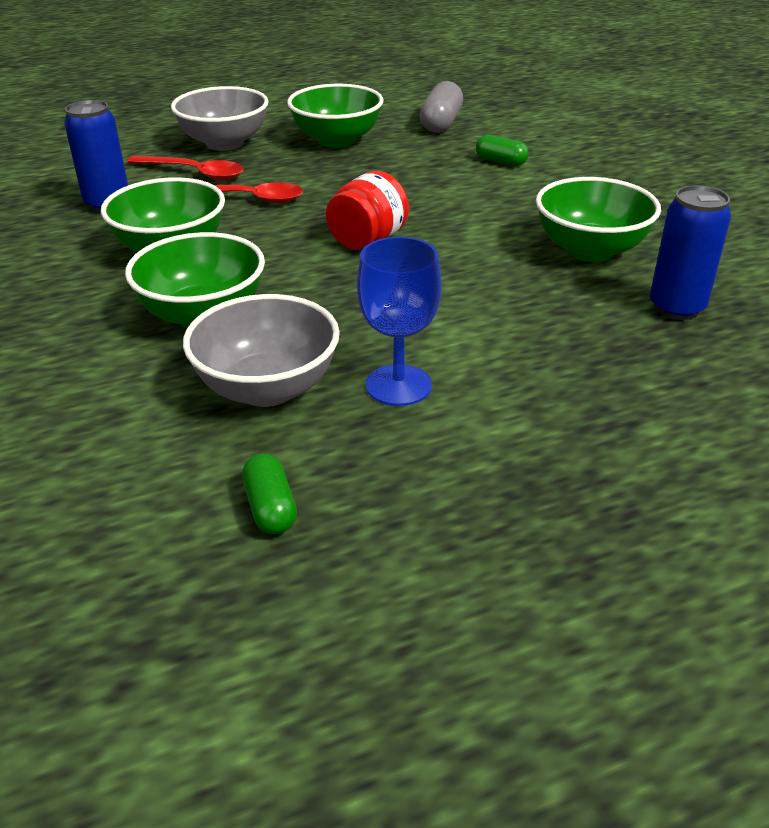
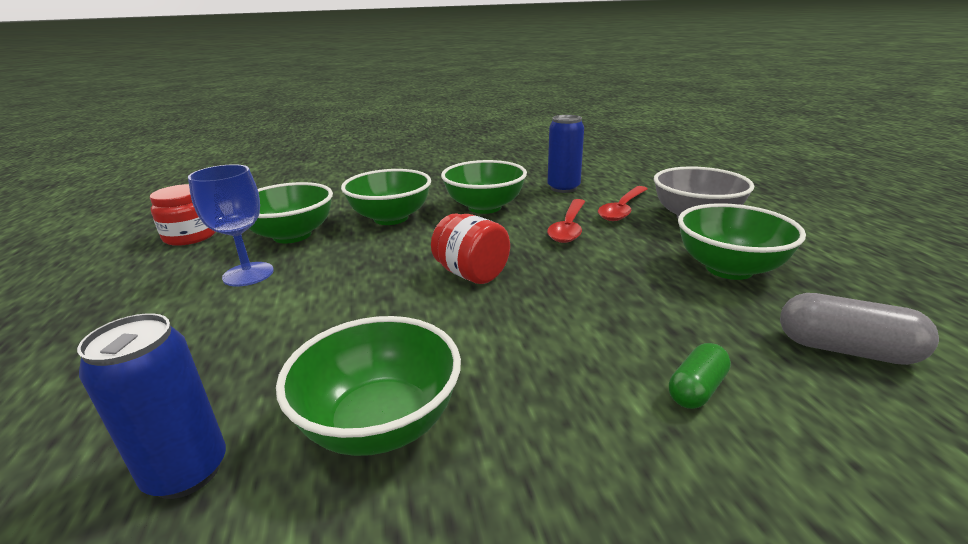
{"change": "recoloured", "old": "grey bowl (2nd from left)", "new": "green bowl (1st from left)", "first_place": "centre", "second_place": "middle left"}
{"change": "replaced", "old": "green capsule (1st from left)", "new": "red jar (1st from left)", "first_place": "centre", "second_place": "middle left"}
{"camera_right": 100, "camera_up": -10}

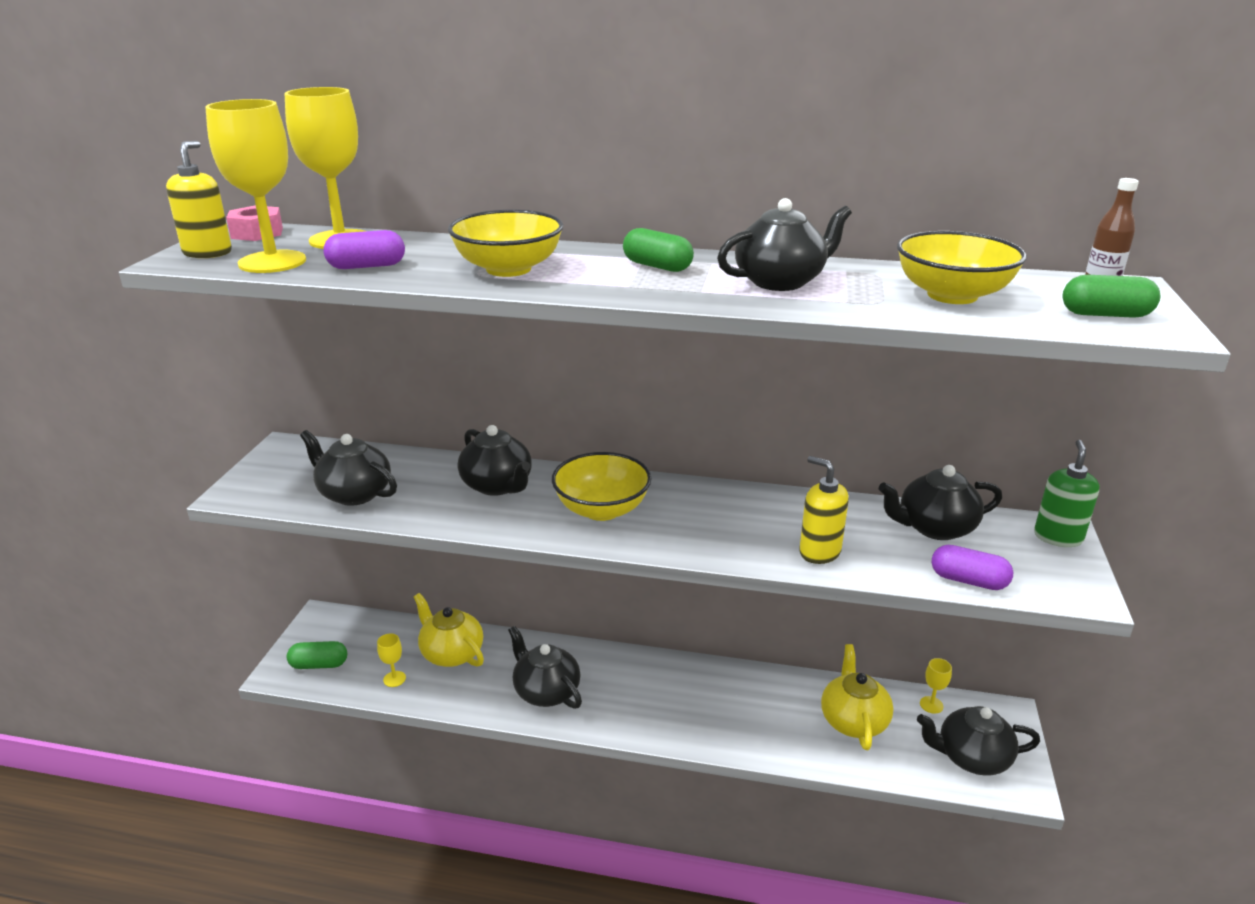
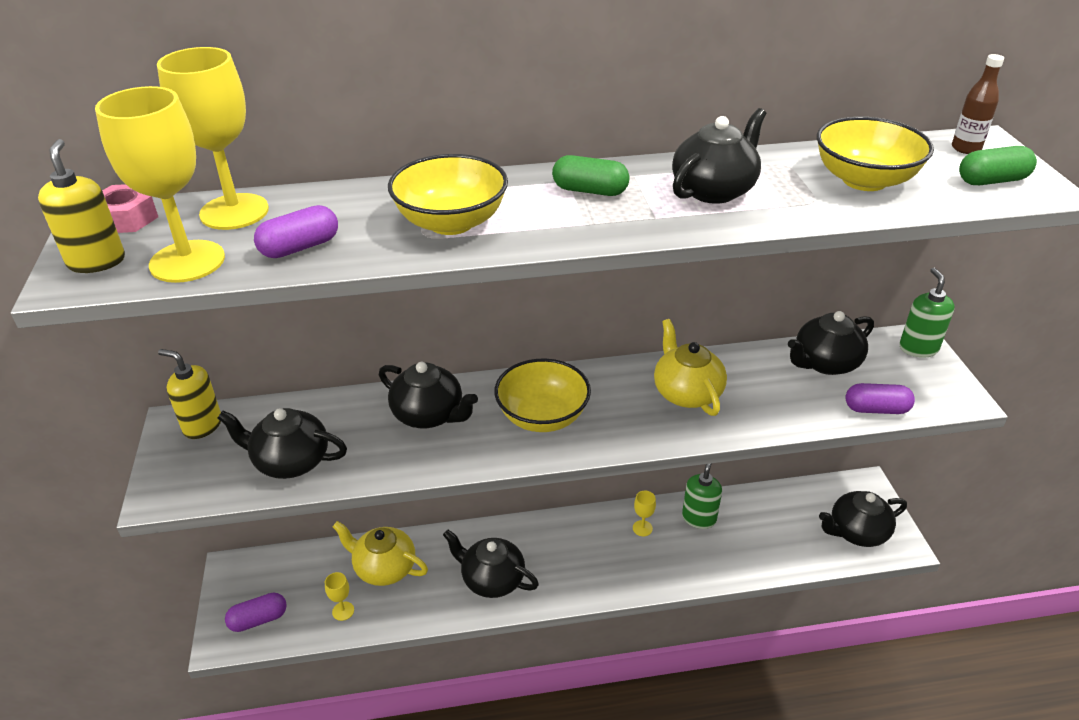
{"change": "moved", "old": "yellow soap dispenser (2nd from left)", "first_place": "centre", "second_place": "middle left"}
{"change": "recoloured", "old": "green capsule (1st from left)", "new": "purple capsule (1st from left)", "first_place": "bottom left", "second_place": "bottom left"}
{"change": "moved", "old": "yellow teapot (2nd from left)", "first_place": "bottom right", "second_place": "centre"}
{"change": "moved", "old": "yellow goblet (4th from left)", "first_place": "bottom right", "second_place": "bottom centre"}
{"change": "added", "new": "green soap dispenser (1st from left)", "second_place": "bottom centre"}
{"camera_right": -20, "camera_up": 10}

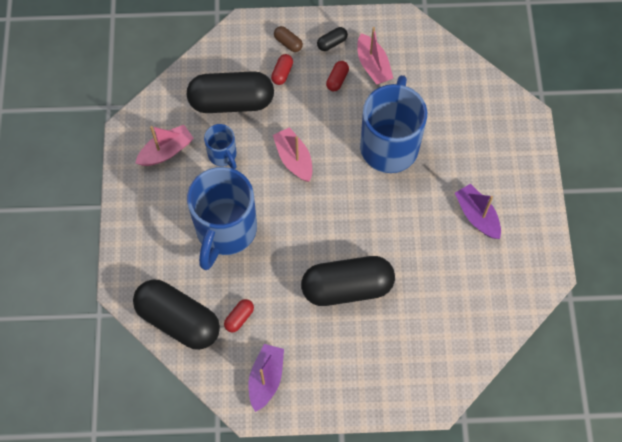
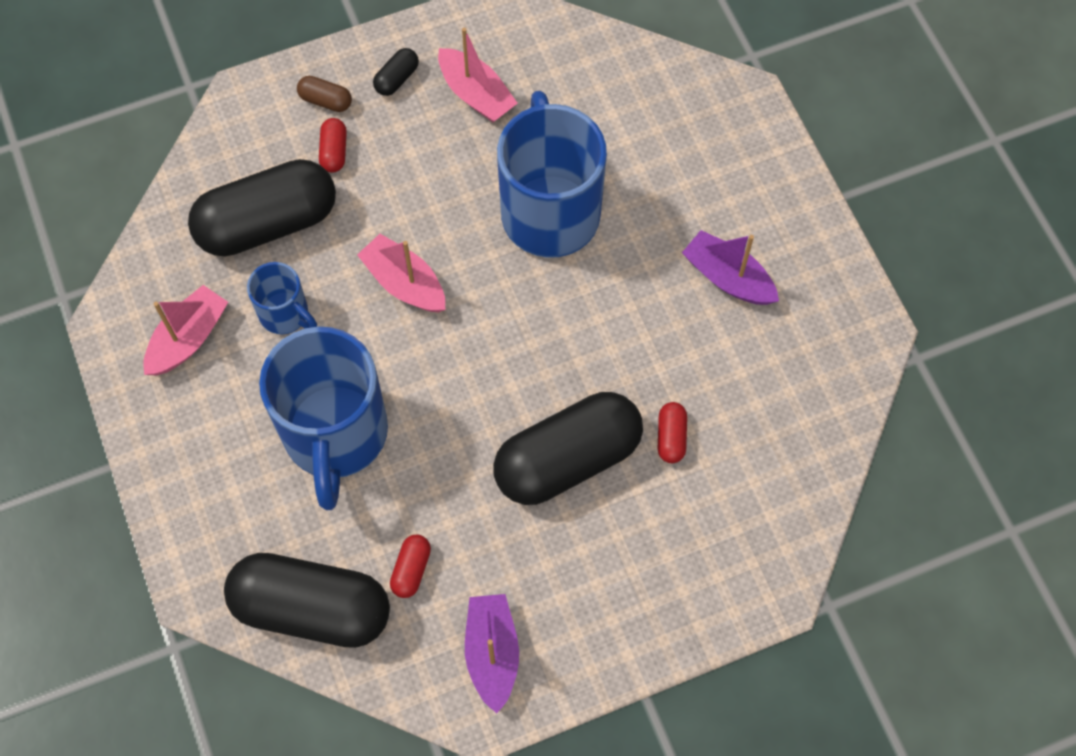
{"change": "moved", "old": "red capsule (3rd from left)", "first_place": "top centre", "second_place": "centre"}
{"camera_right": -20, "camera_up": 0}

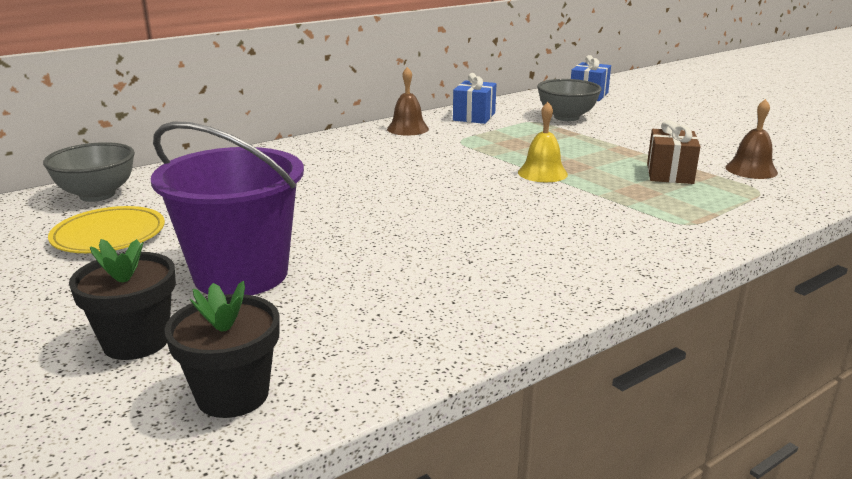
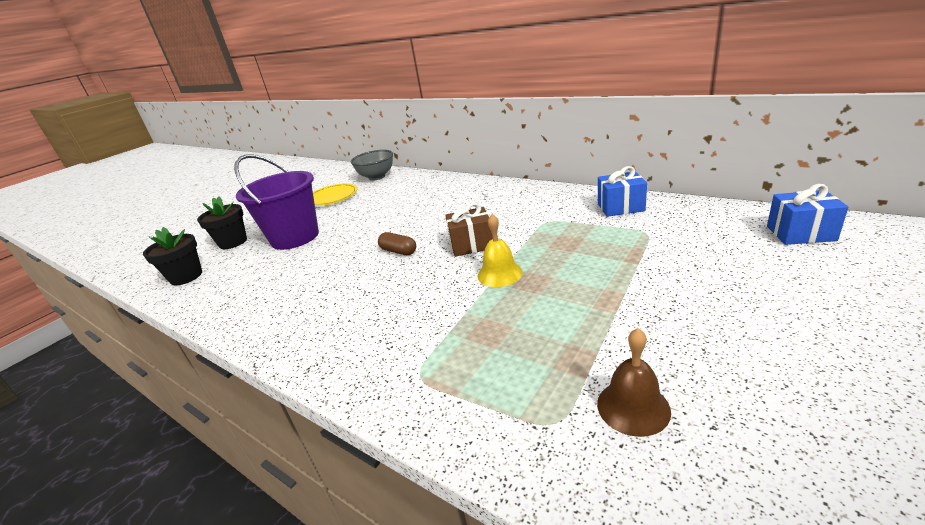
{"change": "removed", "old": "brown bell (1st from left)", "first_place": "top centre"}
{"change": "removed", "old": "grey bowl (2nd from left)", "first_place": "top right"}
{"change": "moved", "old": "brown gift", "first_place": "top right", "second_place": "centre"}
{"change": "added", "new": "brown capsule", "second_place": "centre"}
{"camera_right": 75, "camera_up": 5}

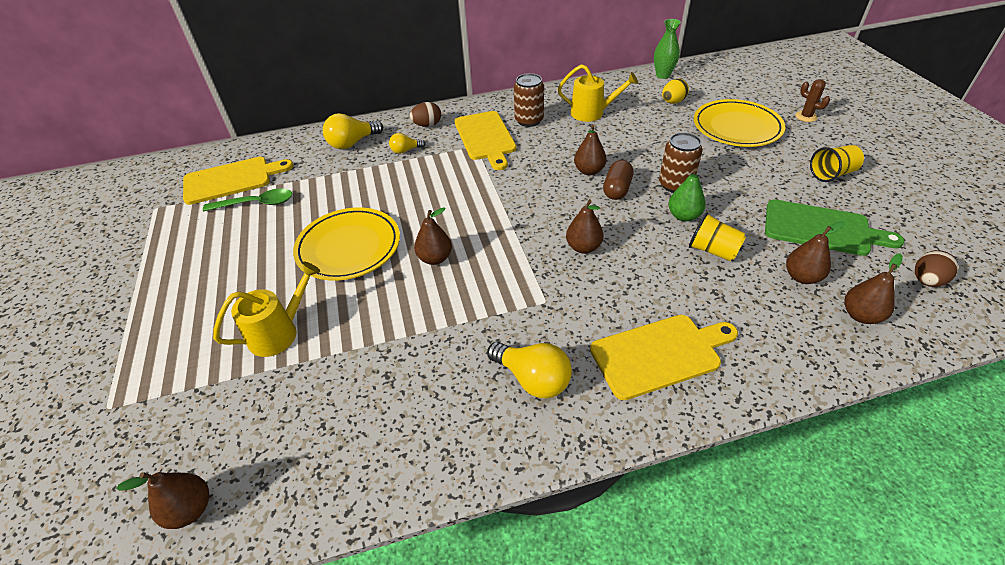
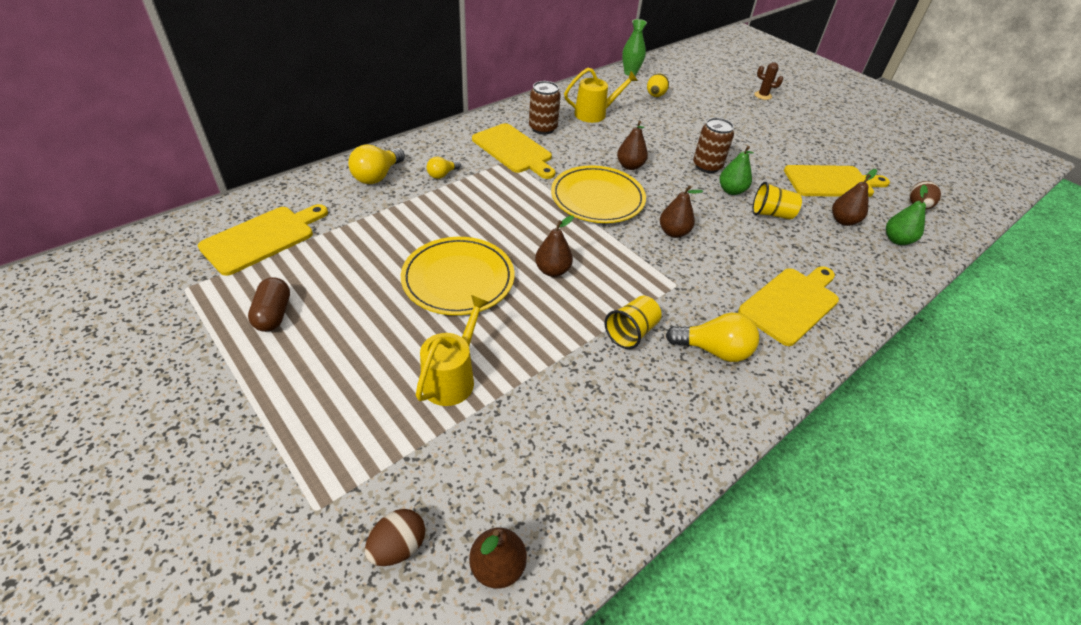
{"change": "moved", "old": "yellow plate (2nd from left)", "first_place": "top right", "second_place": "top centre"}
{"change": "moved", "old": "brown egg (1st from left)", "first_place": "top centre", "second_place": "bottom centre"}
{"change": "moved", "old": "yellow cup (2nd from left in the first image)", "new": "yellow cup (1st from left)", "first_place": "top right", "second_place": "centre"}
{"change": "moved", "old": "brown capsule", "first_place": "top centre", "second_place": "middle left"}
{"change": "removed", "old": "green spoon", "first_place": "middle left"}
{"change": "recoloured", "old": "green cutting board", "new": "yellow cutting board (4th from left)", "first_place": "middle right", "second_place": "top right"}
{"change": "recoloured", "old": "brown pear (6th from left)", "new": "green pear (2nd from left)", "first_place": "middle right", "second_place": "middle right"}
{"camera_right": -30, "camera_up": 0}

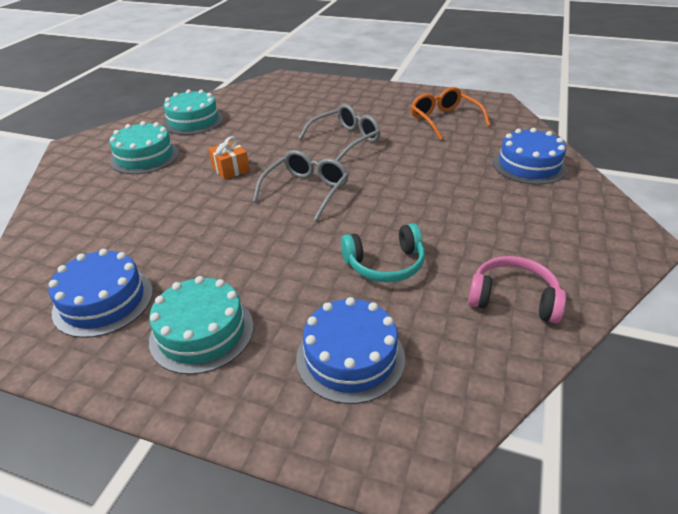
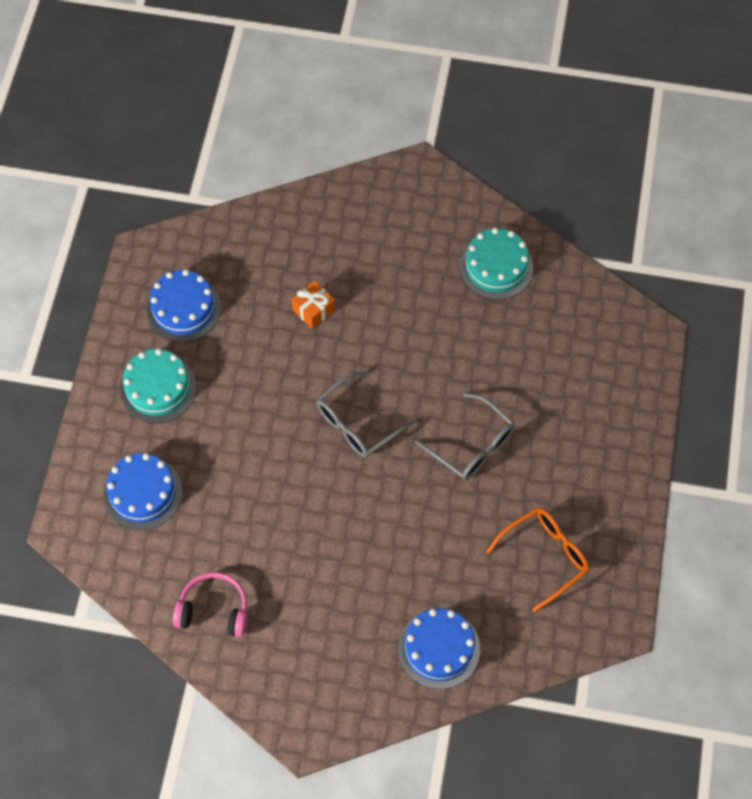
{"change": "removed", "old": "turquoise cake (1st from left)", "first_place": "top left"}
{"change": "moved", "old": "orange gift", "first_place": "top centre", "second_place": "centre"}
{"change": "turned", "old": "grey glasses (1st from left)", "first_place": "centre", "second_place": "centre", "degrees": 120}
{"change": "removed", "old": "turquoise headphones", "first_place": "centre"}
{"change": "turned", "old": "pink headphones", "first_place": "middle right", "second_place": "bottom left", "degrees": -90}
{"camera_right": 80, "camera_up": 25}

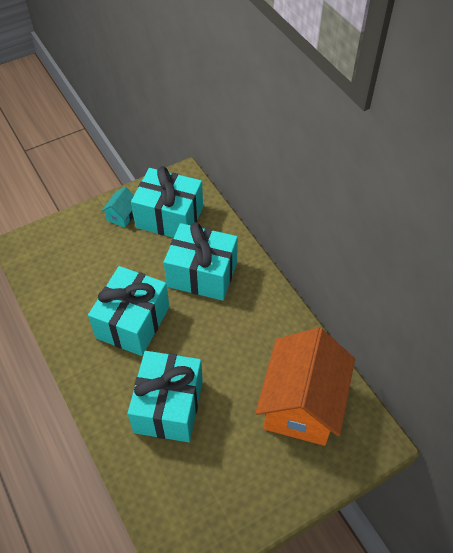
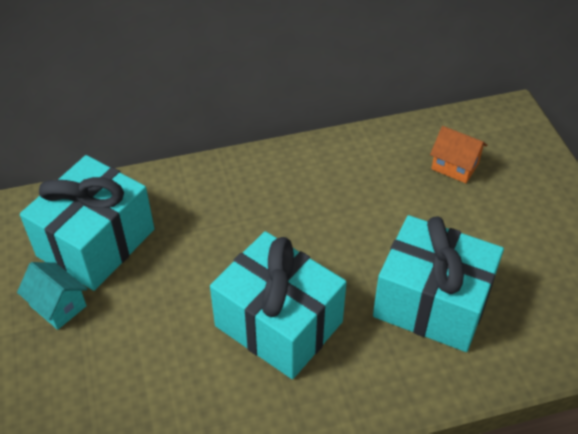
{"change": "removed", "old": "turquoise gift (4th from left)", "first_place": "centre"}
{"change": "resized", "old": "orange house", "first_place": "bottom right", "second_place": "middle right", "factor": 0.41}
{"camera_right": -75, "camera_up": -5}

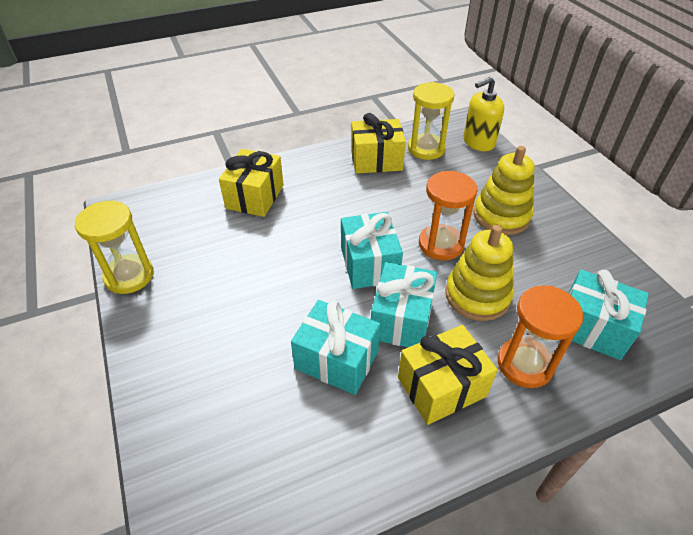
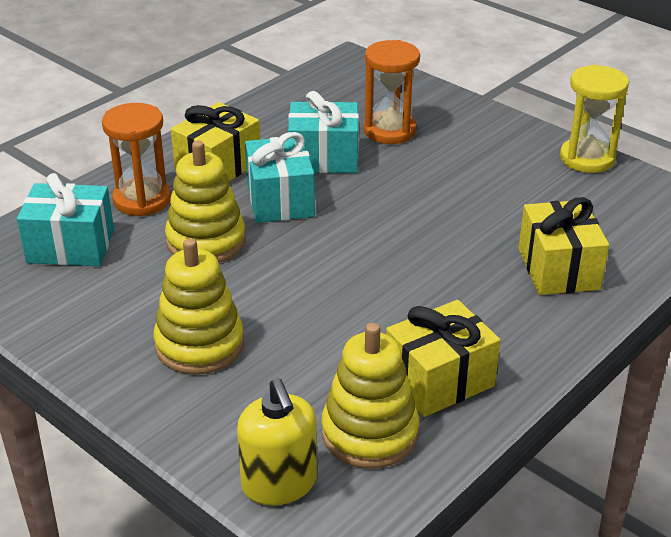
{"change": "turned", "old": "yellow soap dispenser", "first_place": "top right", "second_place": "bottom centre", "degrees": 120}
{"change": "replaced", "old": "yellow hourglass (2nd from left)", "new": "yellow stacking toy (3rd from left)", "first_place": "top centre", "second_place": "bottom centre"}
{"change": "moved", "old": "orange hourglass (1st from left in the first image)", "new": "orange hourglass (2nd from left)", "first_place": "centre", "second_place": "top centre"}
{"change": "removed", "old": "turquoise gift (2nd from left)", "first_place": "centre"}
{"camera_right": 155, "camera_up": -10}

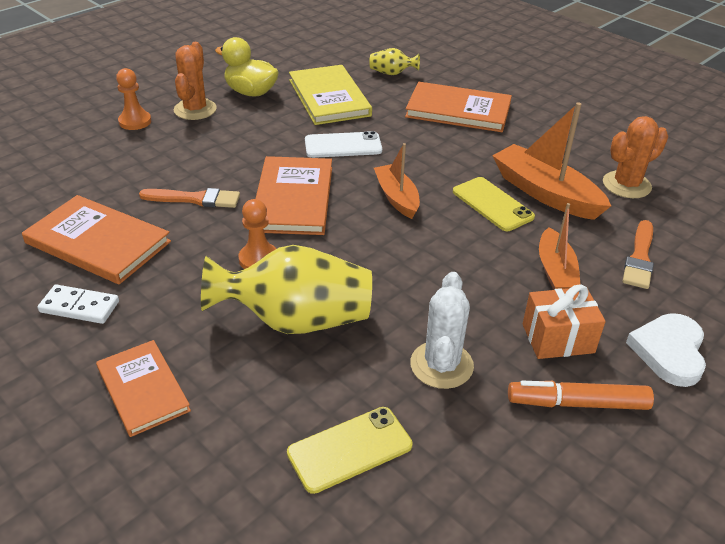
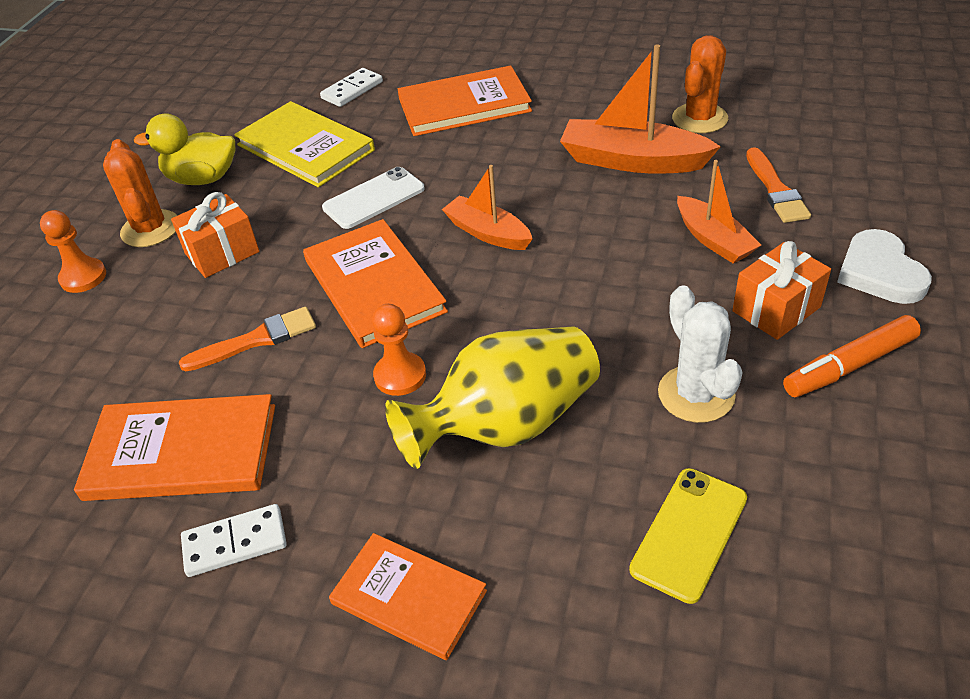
{"change": "replaced", "old": "yellow vase (2nd from left)", "new": "white domino (2nd from left)", "first_place": "top centre", "second_place": "top centre"}
{"change": "removed", "old": "yellow phone (2nd from left)", "first_place": "middle right"}
{"change": "added", "new": "orange gift (1st from left)", "second_place": "middle left"}
{"camera_right": -25, "camera_up": 5}

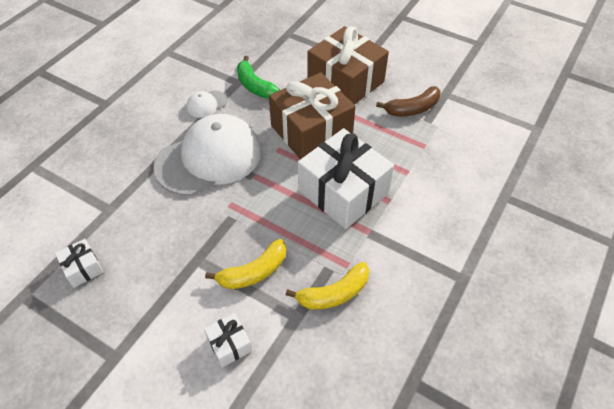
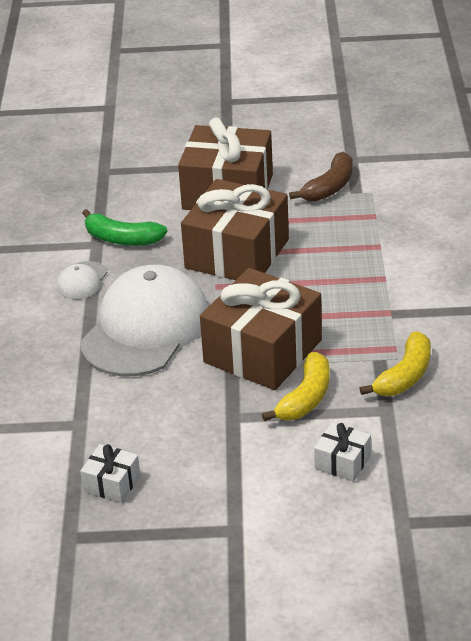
{"change": "removed", "old": "white gift (3rd from left)", "first_place": "centre"}
{"change": "added", "new": "brown gift (3rd from left)", "second_place": "centre"}
{"camera_right": -30, "camera_up": -15}

